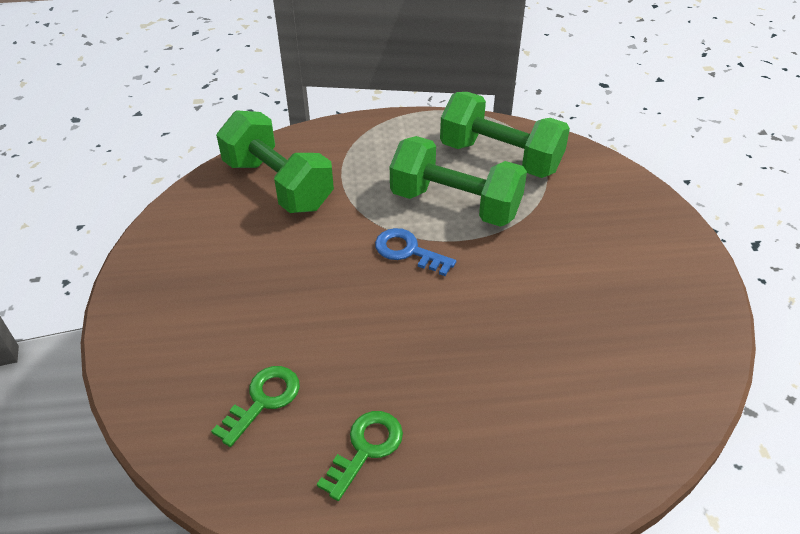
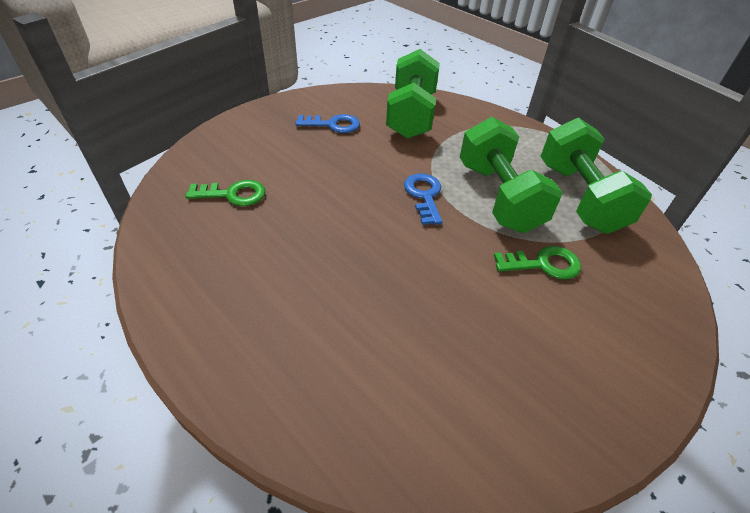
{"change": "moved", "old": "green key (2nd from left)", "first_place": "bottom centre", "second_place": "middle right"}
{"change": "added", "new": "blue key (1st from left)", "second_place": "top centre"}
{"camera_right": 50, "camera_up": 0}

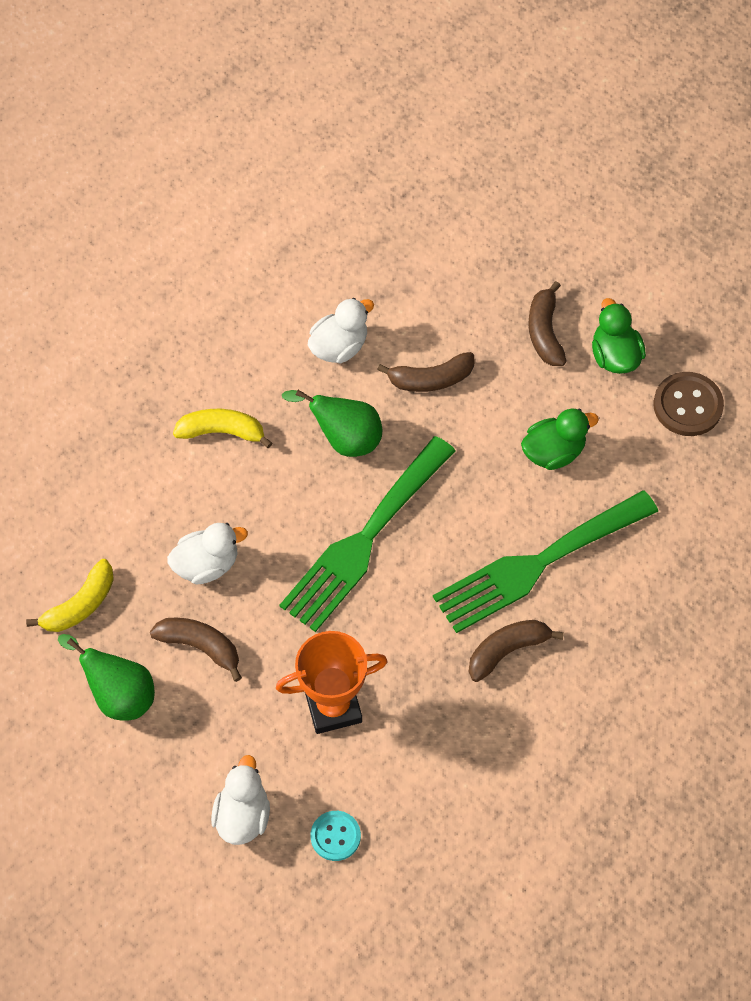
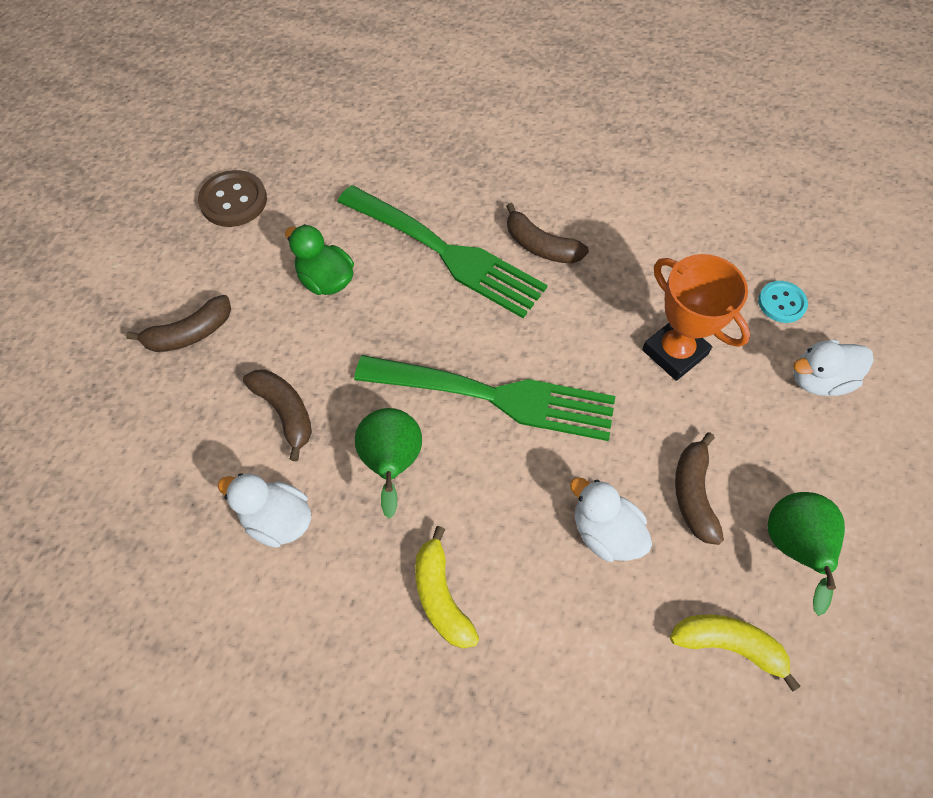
{"change": "removed", "old": "green duck (2nd from left)", "first_place": "middle right"}
{"camera_right": -115, "camera_up": 0}

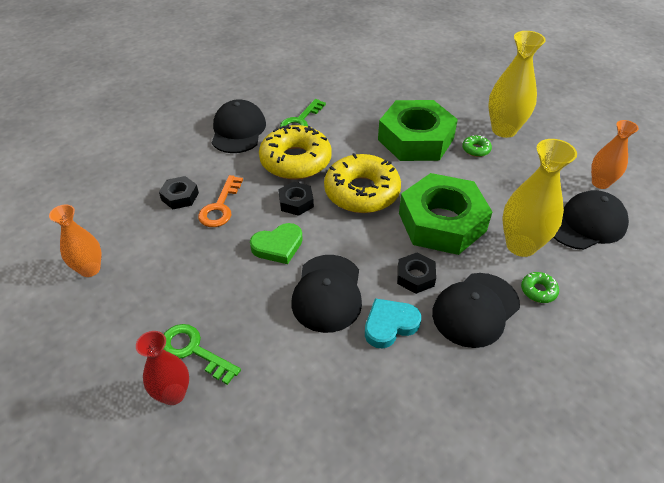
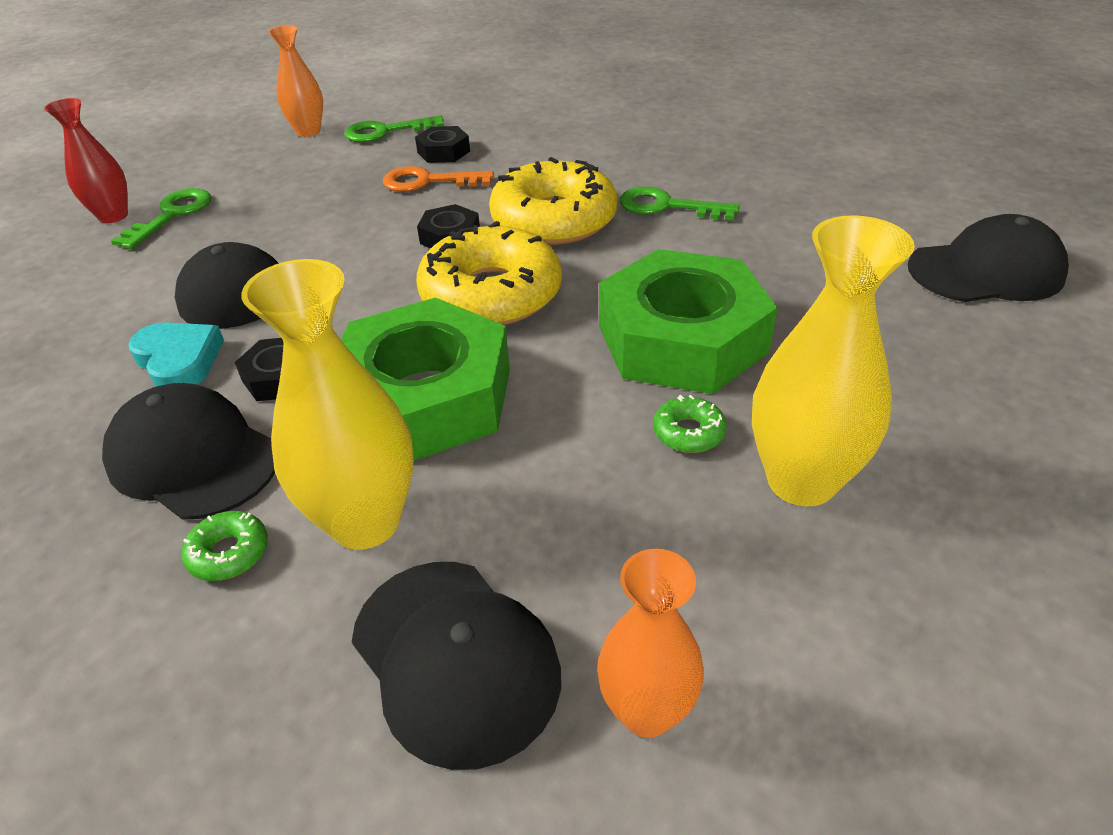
{"change": "moved", "old": "black cap (1st from left in the first image)", "new": "black cap (4th from left)", "first_place": "top centre", "second_place": "top right"}
{"change": "removed", "old": "green heart", "first_place": "centre"}
{"change": "added", "new": "green key (2nd from left)", "second_place": "top centre"}
{"camera_right": 80, "camera_up": -5}

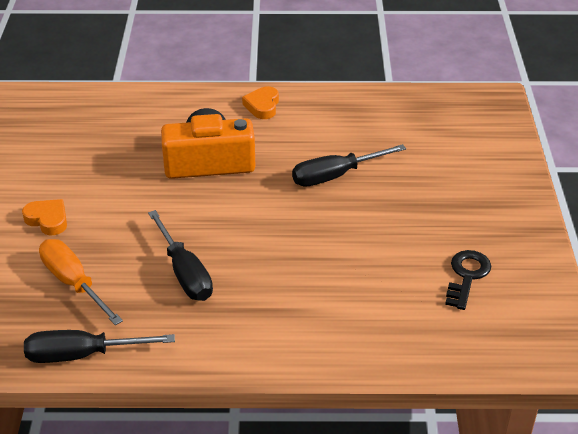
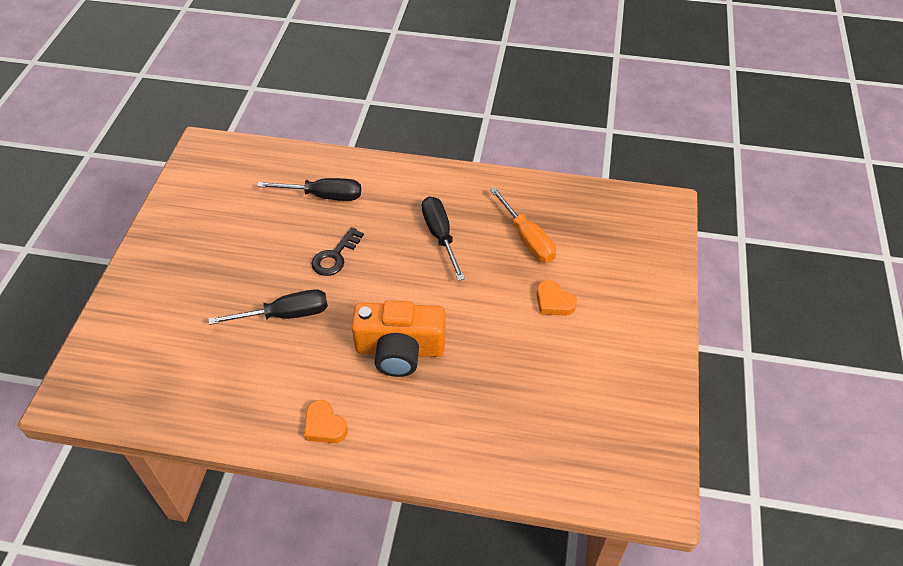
{"change": "turned", "old": "orange heart (2nd from left in the first image)", "first_place": "top centre", "second_place": "bottom centre", "degrees": 120}
{"change": "moved", "old": "black key", "first_place": "middle right", "second_place": "centre"}
{"change": "moved", "old": "black screwdriver (1st from left in the first image)", "new": "black screwdriver (2nd from left)", "first_place": "bottom left", "second_place": "centre"}
{"camera_right": -170, "camera_up": 10}

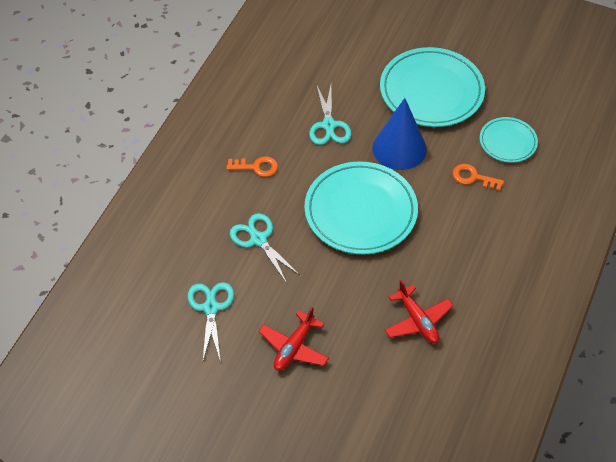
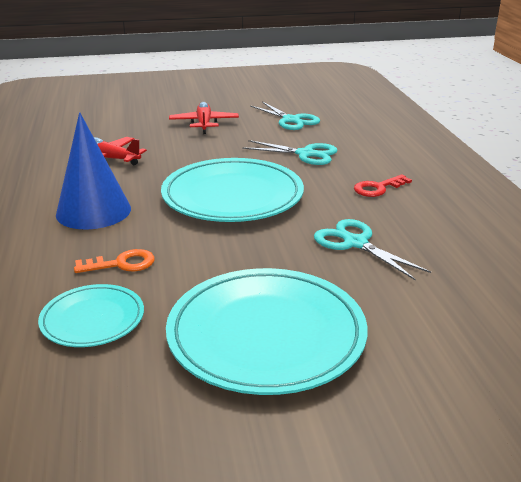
{"change": "moved", "old": "blue cone", "first_place": "top centre", "second_place": "middle left"}
{"change": "recoloured", "old": "orange key (1st from left)", "new": "red key", "first_place": "centre", "second_place": "middle right"}
{"camera_right": 145, "camera_up": -25}

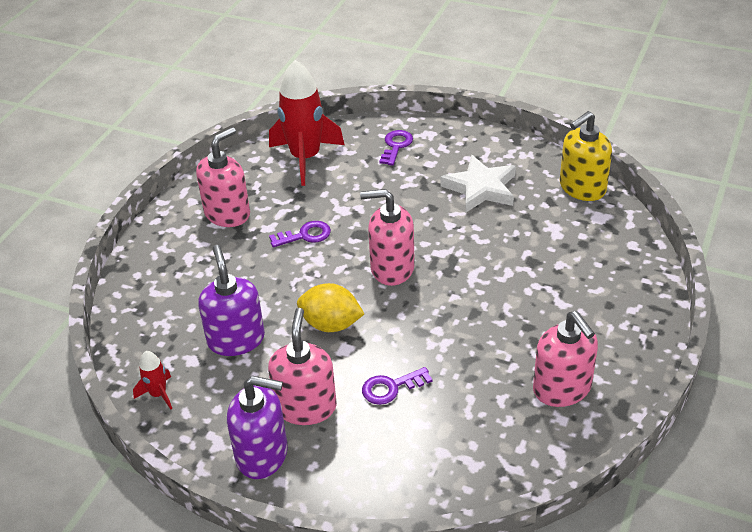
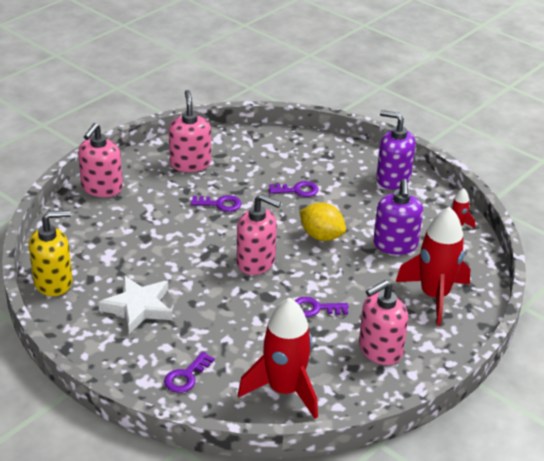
{"change": "moved", "old": "pink soap dispenser (2nd from left in the first image)", "new": "pink soap dispenser (1st from left)", "first_place": "bottom centre", "second_place": "middle left"}
{"change": "added", "new": "purple key (2nd from left)", "second_place": "centre"}
{"change": "added", "new": "red rocket (2nd from left)", "second_place": "middle right"}
{"camera_right": -165, "camera_up": -5}

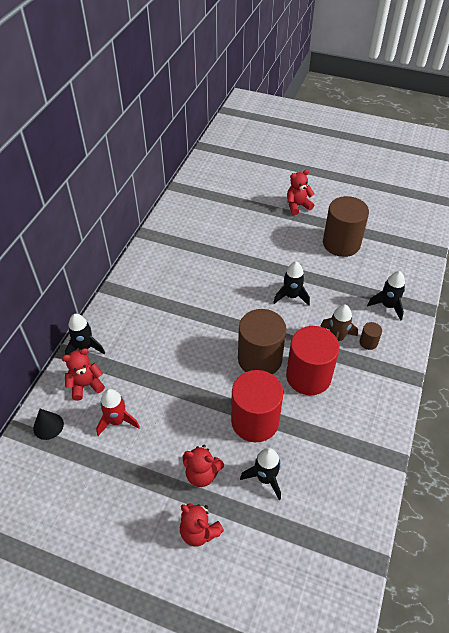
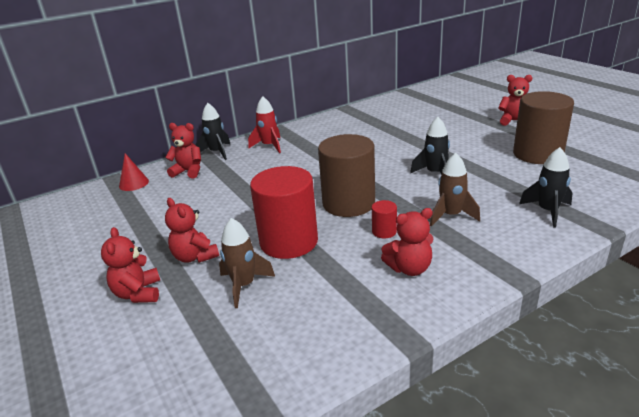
{"change": "removed", "old": "brown cylinder (3rd from left)", "first_place": "middle right"}
{"change": "resized", "old": "red cylinder (2nd from left)", "first_place": "middle right", "second_place": "centre", "factor": 0.42}
{"change": "moved", "old": "red rocket", "first_place": "middle left", "second_place": "top centre"}
{"change": "recoloured", "old": "black cone", "new": "red cone", "first_place": "bottom left", "second_place": "middle left"}
{"change": "recoloured", "old": "black rocket (2nd from left)", "new": "brown rocket (1st from left)", "first_place": "bottom centre", "second_place": "centre"}
{"change": "added", "new": "red teddy bear (4th from left)", "second_place": "centre"}
{"camera_right": 40, "camera_up": -20}

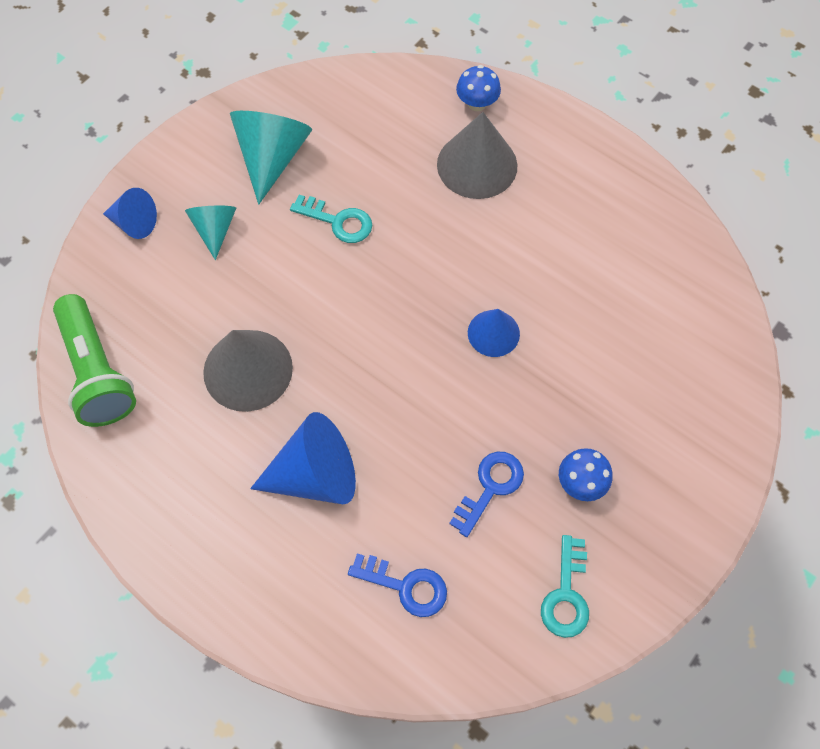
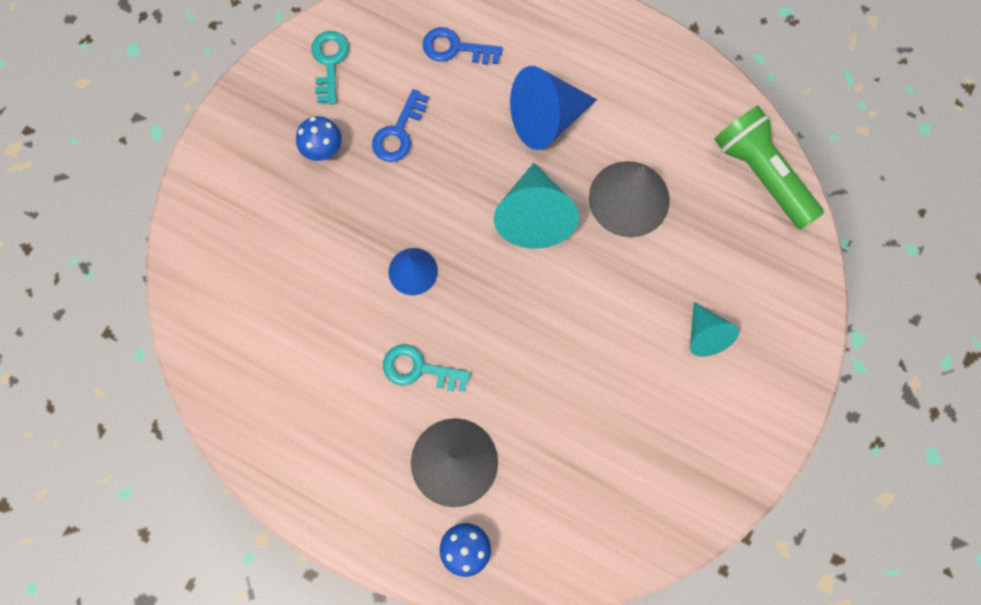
{"change": "moved", "old": "turquoise cone (2nd from left in the first image)", "new": "turquoise cone (1st from left)", "first_place": "top left", "second_place": "centre"}
{"change": "removed", "old": "blue cone (1st from left)", "first_place": "top left"}
{"change": "moved", "old": "turquoise key (1st from left in the first image)", "new": "turquoise key (2nd from left)", "first_place": "top centre", "second_place": "centre"}
{"camera_right": 170, "camera_up": 10}

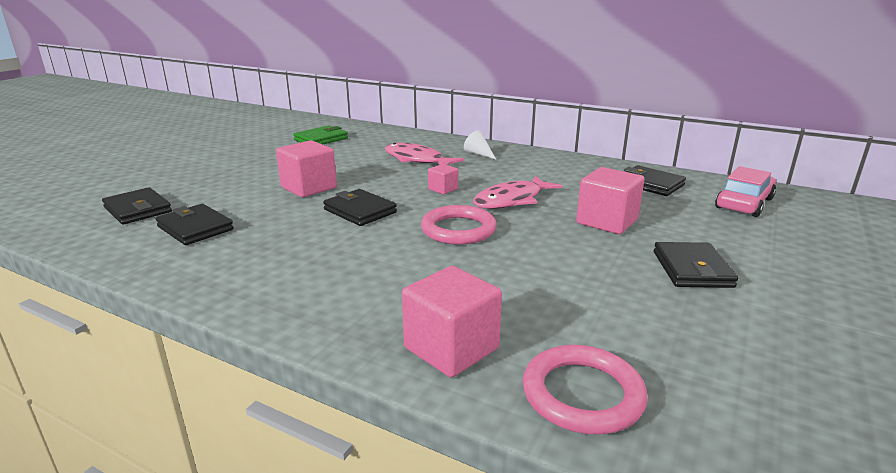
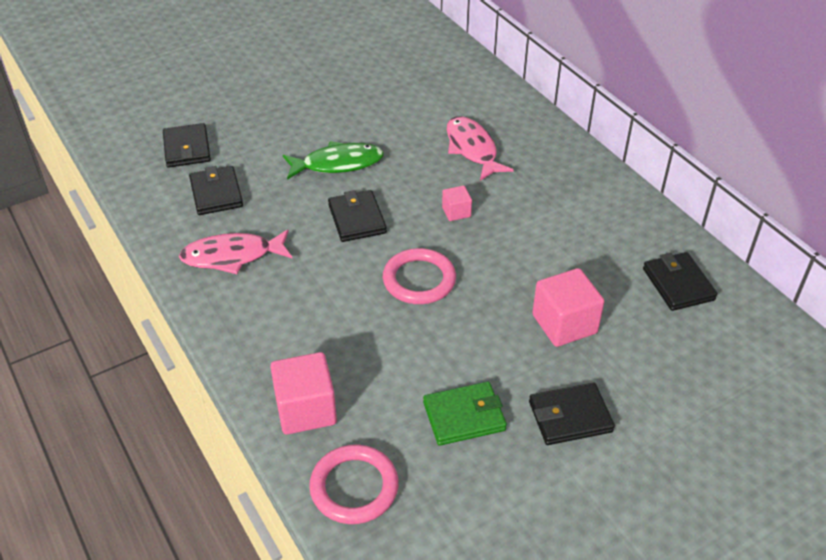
{"change": "moved", "old": "green wallet", "first_place": "top centre", "second_place": "bottom centre"}
{"change": "removed", "old": "white cone", "first_place": "top centre"}
{"change": "replaced", "old": "pink cube (1st from left)", "new": "green fish", "first_place": "centre", "second_place": "top centre"}
{"change": "removed", "old": "pink car", "first_place": "middle right"}
{"change": "moved", "old": "pink fish (2nd from left in the first image)", "new": "pink fish (1st from left)", "first_place": "centre", "second_place": "middle left"}
{"change": "turned", "old": "black wallet (5th from left in the first image)", "first_place": "middle right", "second_place": "bottom right", "degrees": 45}
{"camera_right": 30, "camera_up": 20}

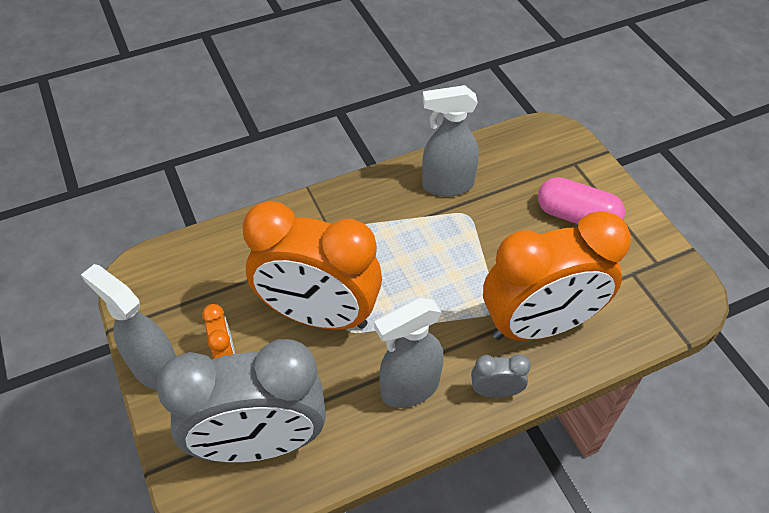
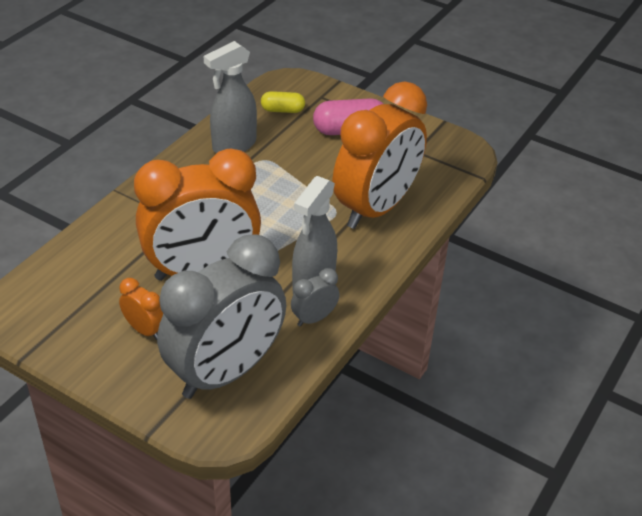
{"change": "removed", "old": "grey spray bottle (1st from left)", "first_place": "middle left"}
{"change": "moved", "old": "grey clock (2nd from left)", "first_place": "bottom centre", "second_place": "centre"}
{"change": "added", "new": "yellow capsule", "second_place": "top centre"}
{"camera_right": -35, "camera_up": -10}

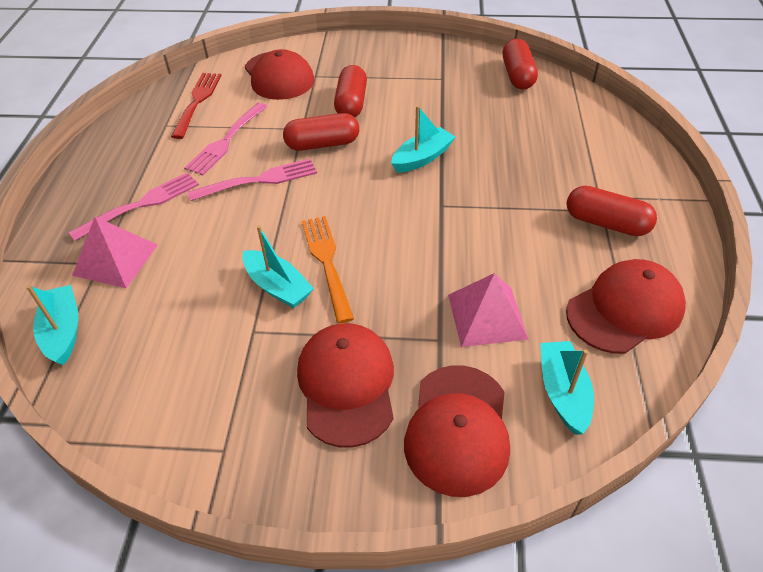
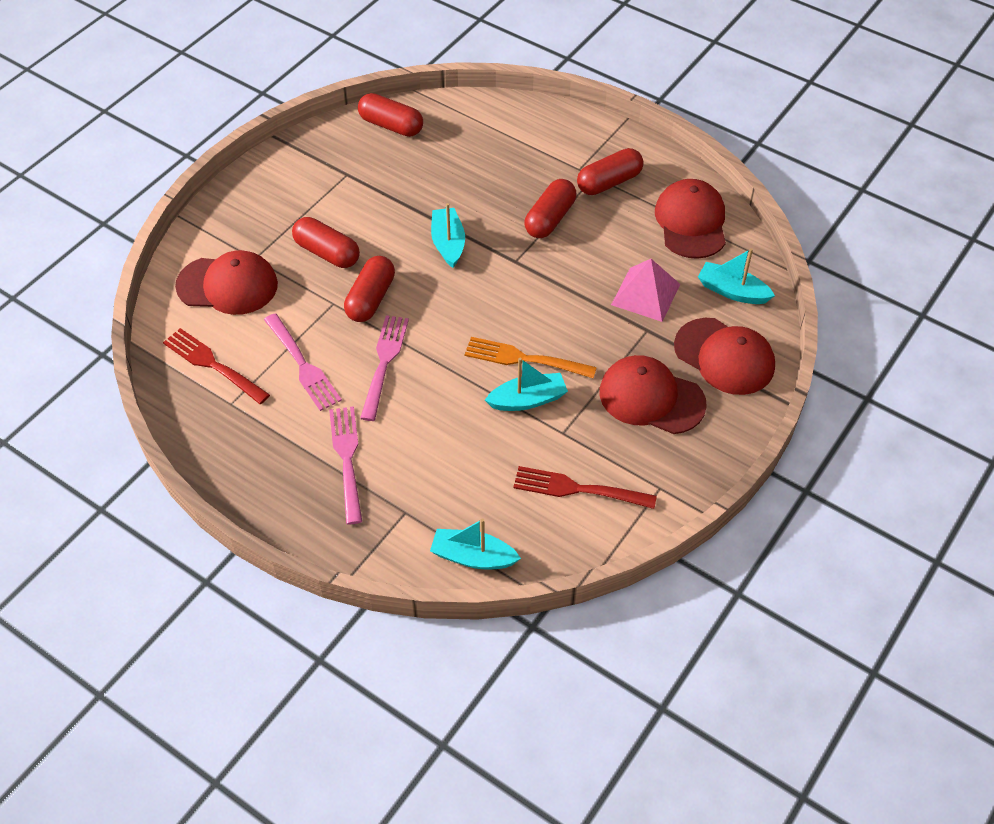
{"change": "removed", "old": "pink pyramid (1st from left)", "first_place": "middle left"}
{"change": "added", "new": "red capsule (4th from left)", "second_place": "top centre"}
{"change": "added", "new": "red fork (2nd from left)", "second_place": "centre"}
{"camera_right": -60, "camera_up": 5}

